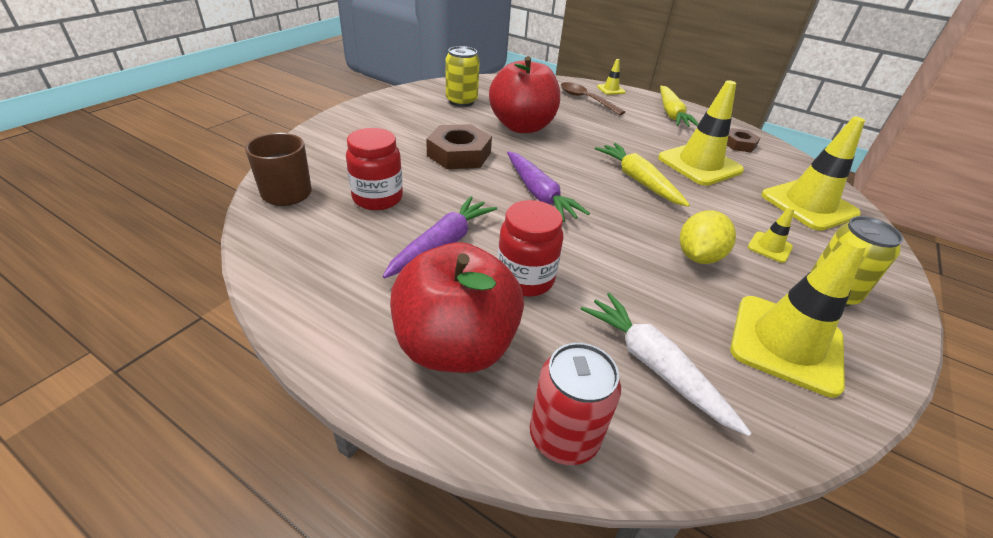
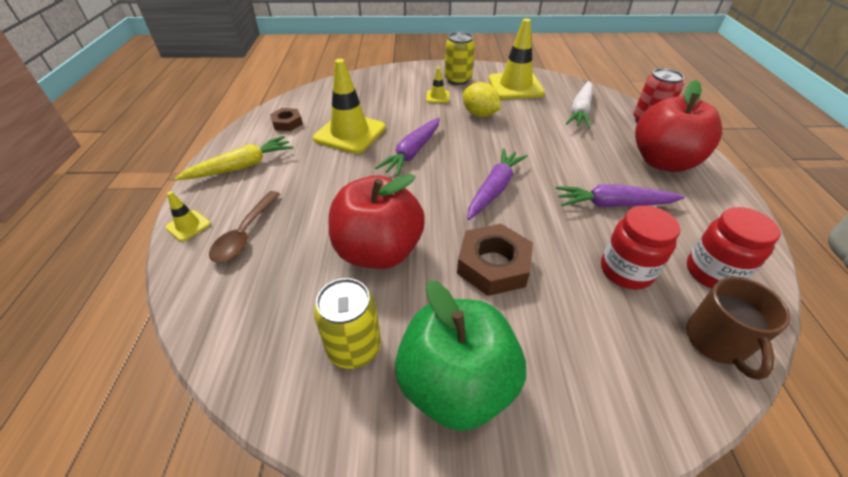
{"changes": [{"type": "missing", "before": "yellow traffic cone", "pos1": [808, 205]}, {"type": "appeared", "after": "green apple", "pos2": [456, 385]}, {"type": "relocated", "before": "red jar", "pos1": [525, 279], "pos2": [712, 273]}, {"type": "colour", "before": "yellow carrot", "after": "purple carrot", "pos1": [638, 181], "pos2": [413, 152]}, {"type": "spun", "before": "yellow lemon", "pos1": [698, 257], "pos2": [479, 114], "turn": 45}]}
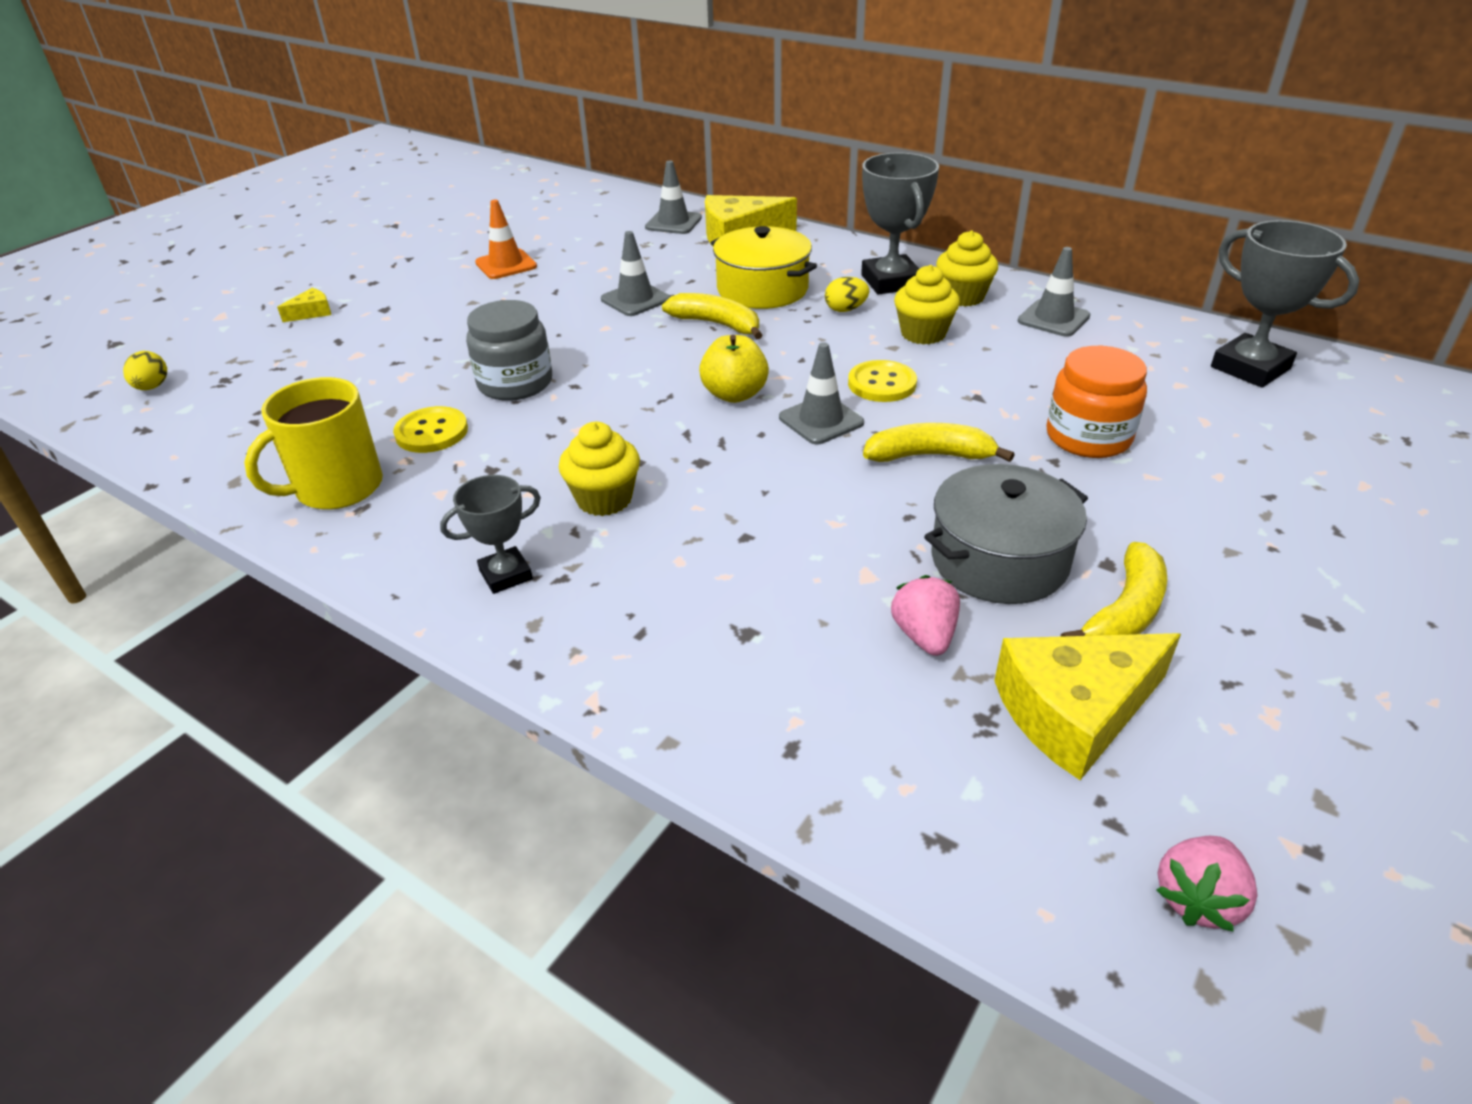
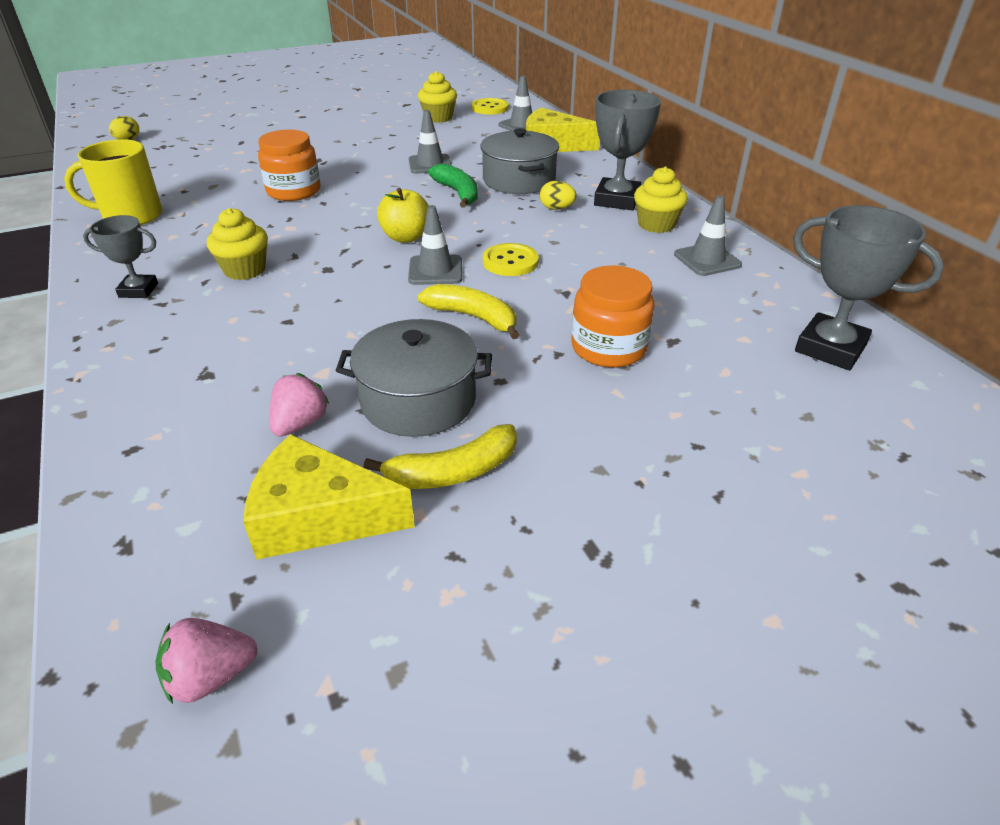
{"changes": [{"type": "missing", "before": "yellow cheese", "pos1": [312, 312]}, {"type": "missing", "before": "orange traffic cone", "pos1": [506, 265]}, {"type": "relocated", "before": "yellow button", "pos1": [431, 432], "pos2": [490, 108]}, {"type": "relocated", "before": "yellow cupcake", "pos1": [923, 334], "pos2": [438, 118]}, {"type": "colour", "before": "grey jar", "after": "orange jar", "pos1": [515, 383], "pos2": [294, 191]}, {"type": "colour", "before": "yellow banana", "after": "green banana", "pos1": [717, 324], "pos2": [458, 193]}, {"type": "colour", "before": "yellow pot", "after": "grey pot", "pos1": [762, 289], "pos2": [519, 180]}, {"type": "spun", "before": "grey trophy", "pos1": [1250, 368], "pos2": [830, 348], "turn": -45}]}
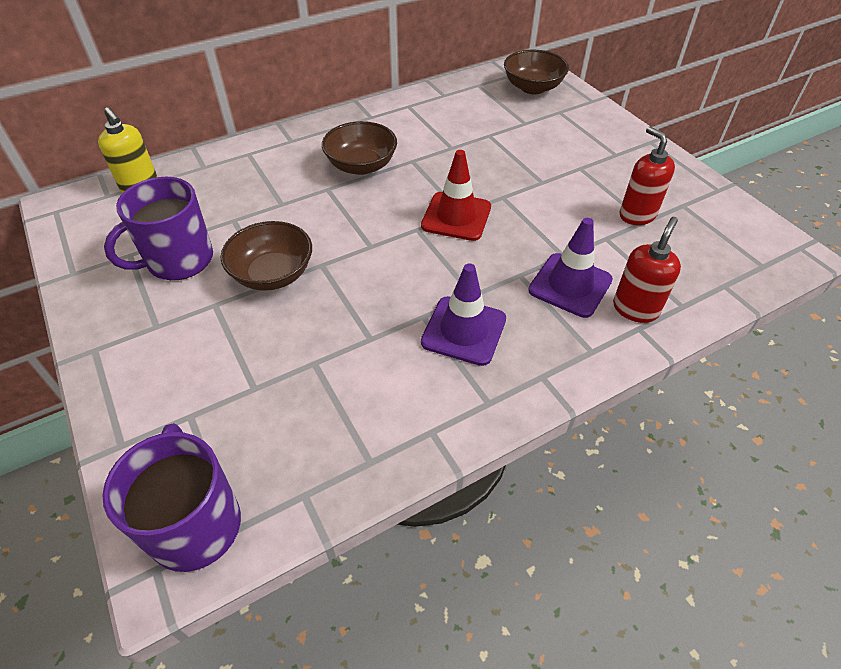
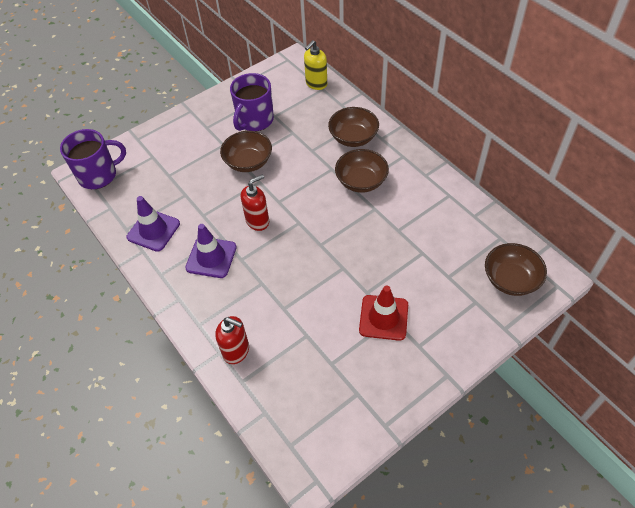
{"changes": [{"type": "appeared", "after": "brown bowl", "pos2": [353, 137]}, {"type": "relocated", "before": "red traffic cone", "pos1": [456, 216], "pos2": [383, 317]}, {"type": "relocated", "before": "purple traffic cone", "pos1": [570, 285], "pos2": [153, 230]}, {"type": "relocated", "before": "red soap dispenser", "pos1": [637, 215], "pos2": [258, 221]}, {"type": "spun", "before": "purple mug", "pos1": [178, 260], "pos2": [255, 120], "turn": -105}]}
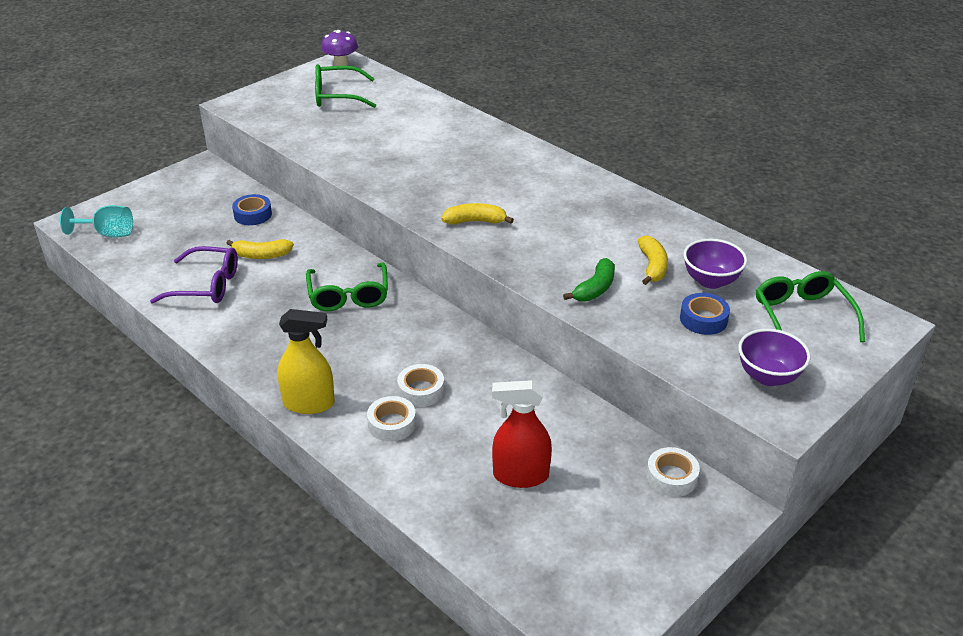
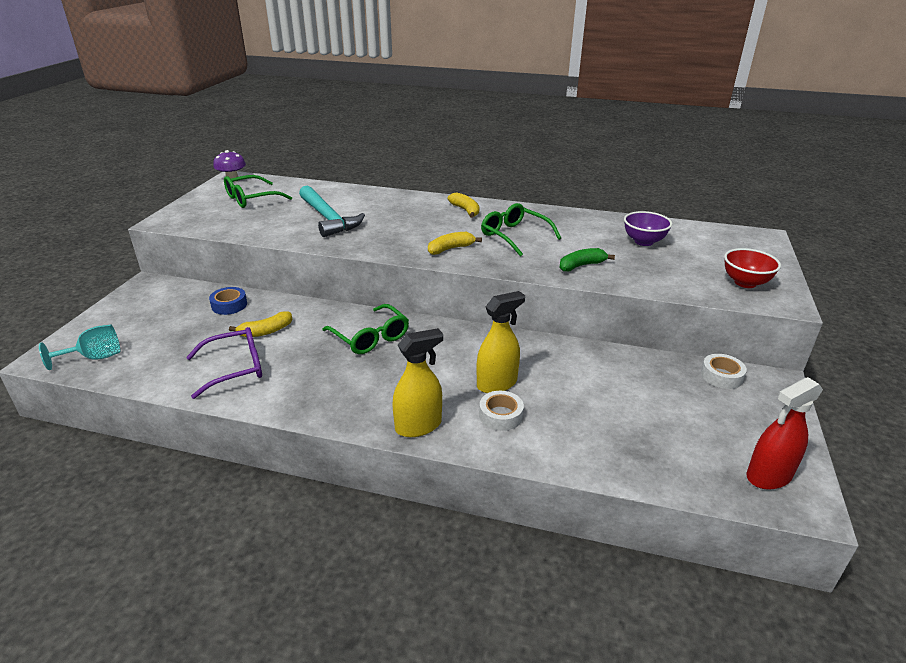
{"changes": [{"type": "missing", "before": "blue tape", "pos1": [703, 319]}, {"type": "appeared", "after": "turquoise hammer", "pos2": [328, 218]}, {"type": "relocated", "before": "red spray bottle", "pos1": [520, 475], "pos2": [768, 476]}, {"type": "relocated", "before": "yellow banana", "pos1": [652, 266], "pos2": [465, 210]}, {"type": "relocated", "before": "green glasses", "pos1": [802, 316], "pos2": [514, 236]}, {"type": "exchanged", "before": "white tape", "after": "yellow spray bottle", "pos1": [421, 390], "pos2": [497, 383]}, {"type": "colour", "before": "purple bowl", "after": "red bowl", "pos1": [768, 376], "pos2": [745, 283]}, {"type": "spun", "before": "green banana", "pos1": [595, 288], "pos2": [581, 266], "turn": -120}]}
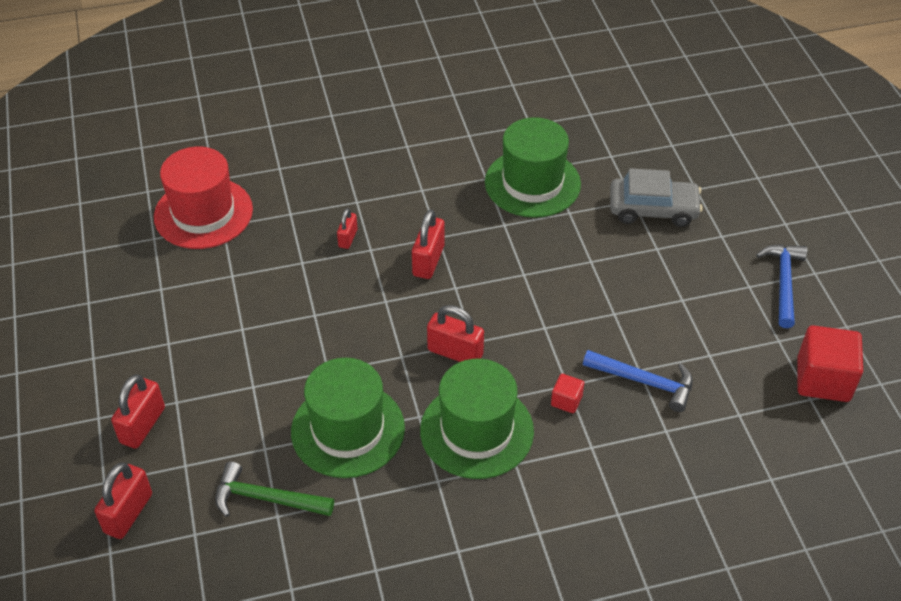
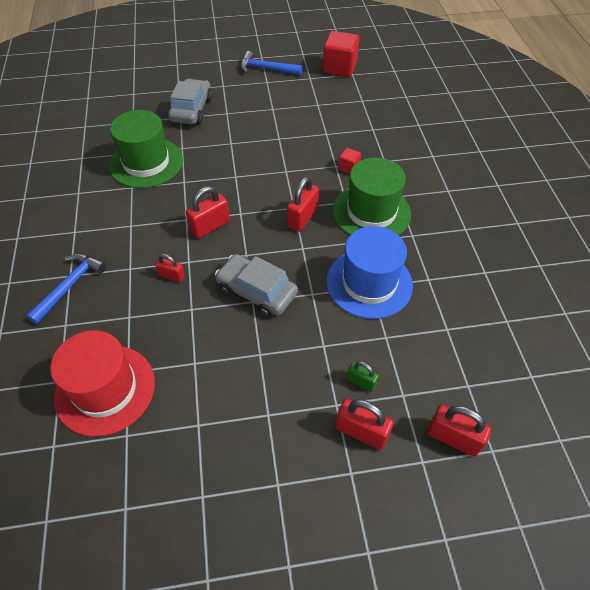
{"changes": [{"type": "missing", "before": "green hammer", "pos1": [266, 499]}, {"type": "appeared", "after": "grey car", "pos2": [257, 291]}, {"type": "appeared", "after": "green padlock", "pos2": [361, 382]}, {"type": "relocated", "before": "blue hammer", "pos1": [644, 382], "pos2": [70, 286]}, {"type": "colour", "before": "green hat", "after": "blue hat", "pos1": [348, 430], "pos2": [369, 283]}, {"type": "spun", "before": "red padlock", "pos1": [428, 261], "pos2": [210, 226], "turn": -60}]}
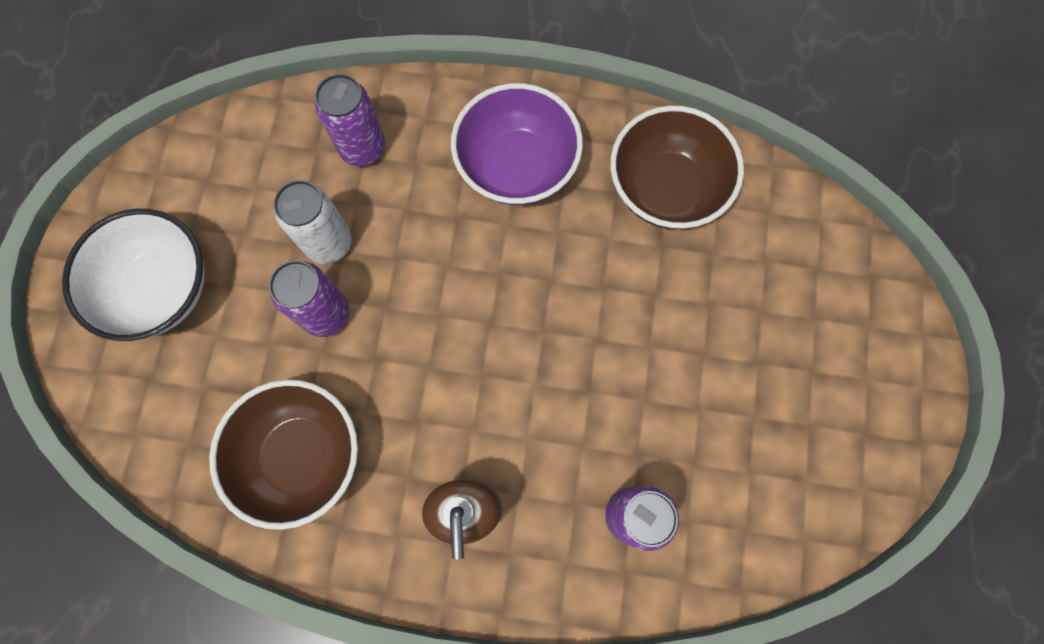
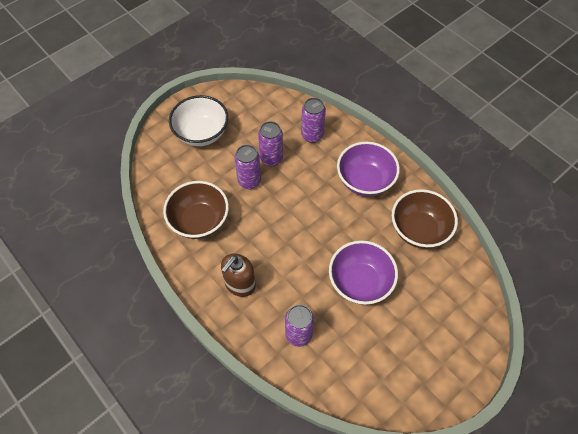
{"changes": [{"type": "appeared", "after": "purple bowl", "pos2": [360, 282]}, {"type": "colour", "before": "white can", "after": "purple can", "pos1": [329, 243], "pos2": [271, 158]}]}
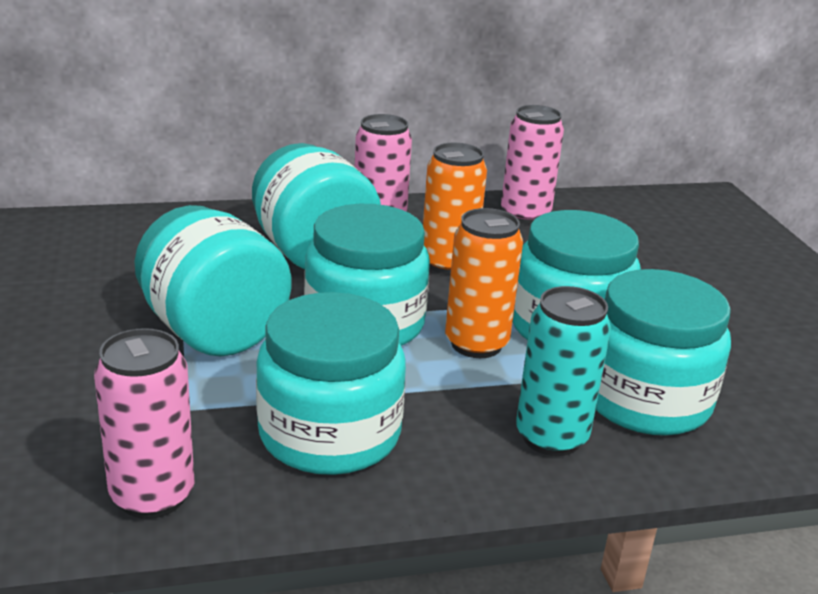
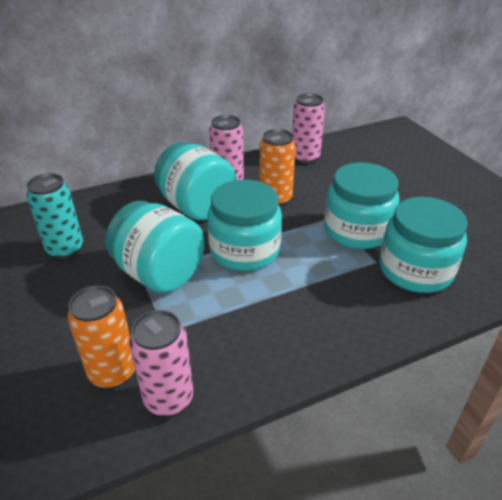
{"changes": [{"type": "missing", "before": "turquoise jar", "pos1": [329, 434]}, {"type": "relocated", "before": "orange can", "pos1": [476, 344], "pos2": [112, 372]}, {"type": "relocated", "before": "turquoise can", "pos1": [551, 437], "pos2": [65, 249]}]}
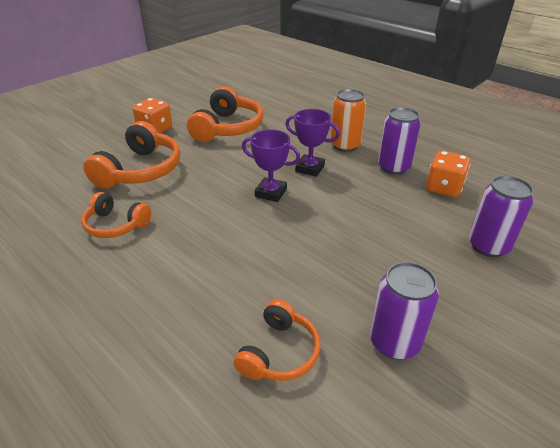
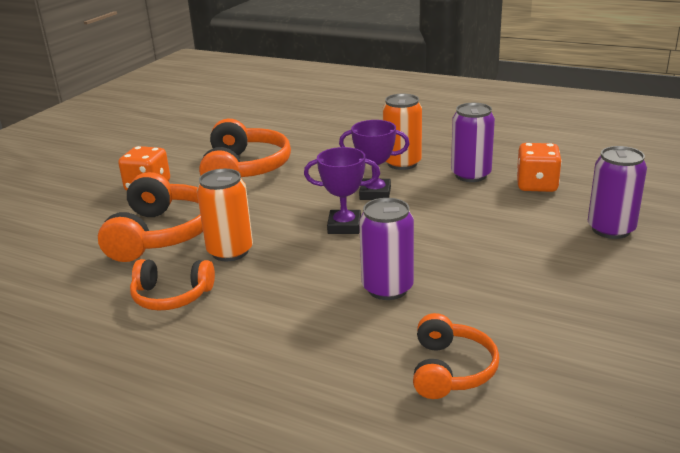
{"changes": [{"type": "appeared", "after": "orange can", "pos2": [230, 251]}, {"type": "relocated", "before": "purple can", "pos1": [394, 341], "pos2": [387, 288]}]}
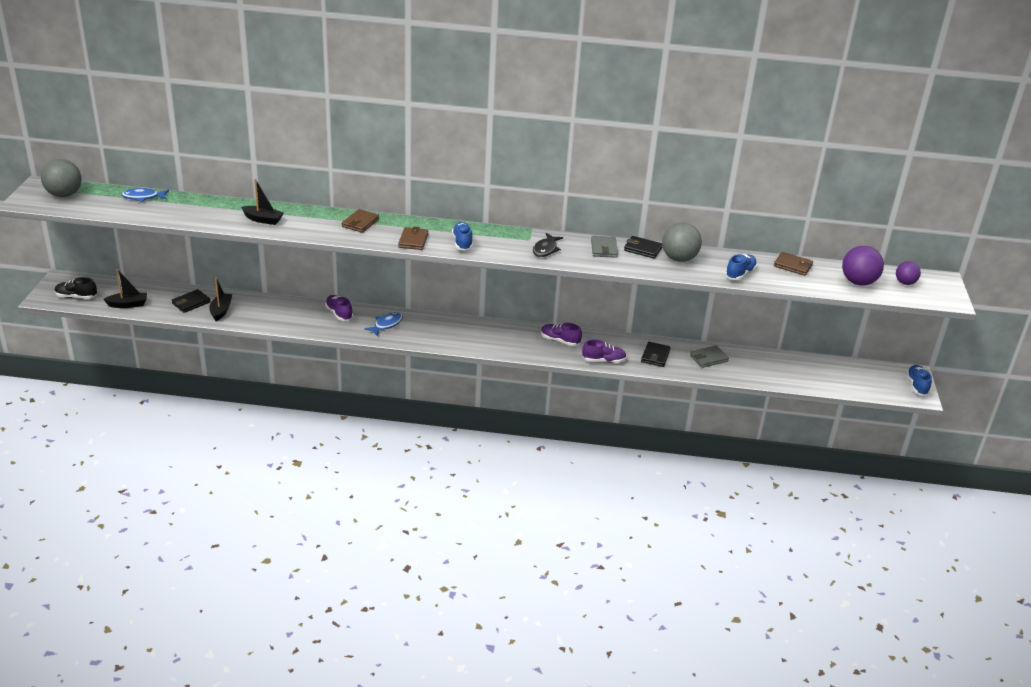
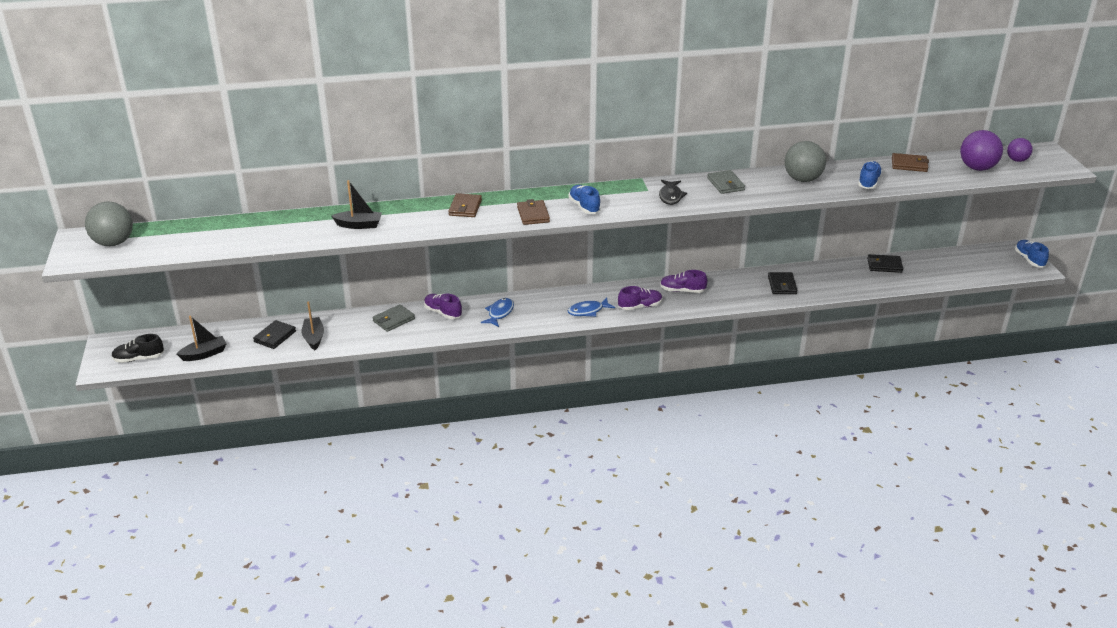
{"changes": [{"type": "relocated", "before": "blue fish", "pos1": [143, 197], "pos2": [588, 311]}, {"type": "relocated", "before": "purple shoe", "pos1": [603, 361], "pos2": [640, 306]}, {"type": "relocated", "before": "black wallet", "pos1": [643, 249], "pos2": [884, 265]}, {"type": "relocated", "before": "grey wallet", "pos1": [708, 358], "pos2": [393, 320]}]}
